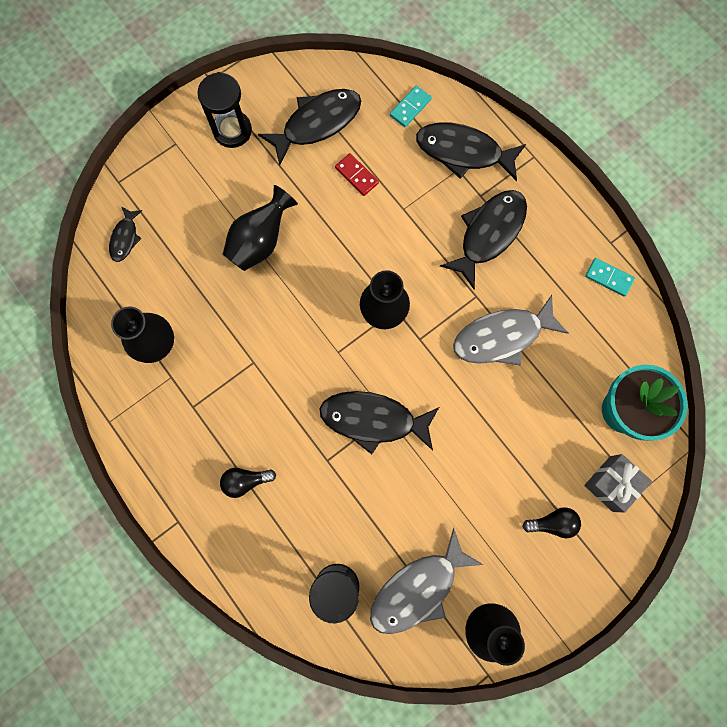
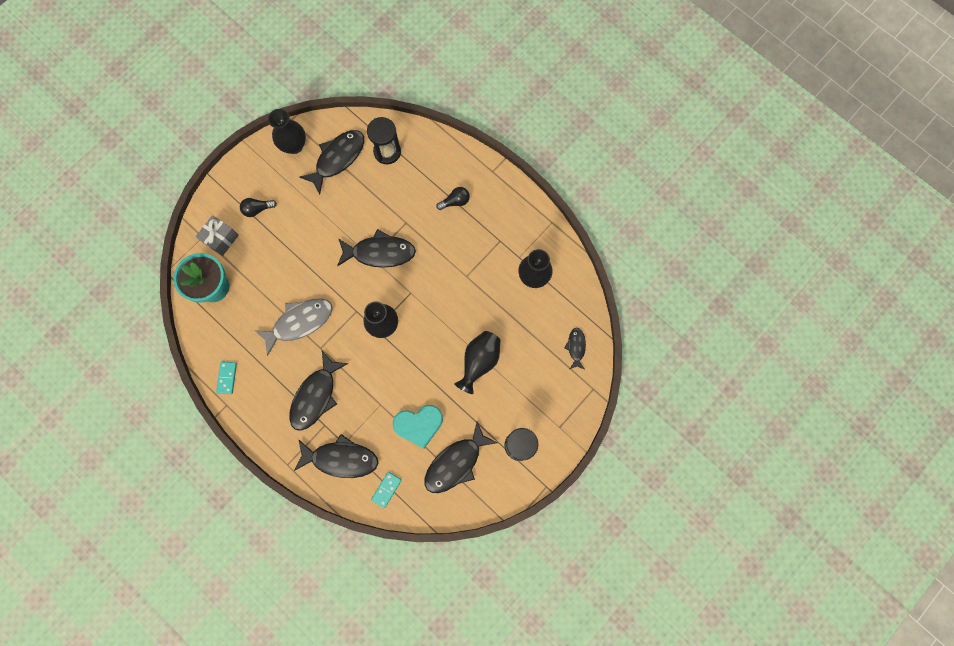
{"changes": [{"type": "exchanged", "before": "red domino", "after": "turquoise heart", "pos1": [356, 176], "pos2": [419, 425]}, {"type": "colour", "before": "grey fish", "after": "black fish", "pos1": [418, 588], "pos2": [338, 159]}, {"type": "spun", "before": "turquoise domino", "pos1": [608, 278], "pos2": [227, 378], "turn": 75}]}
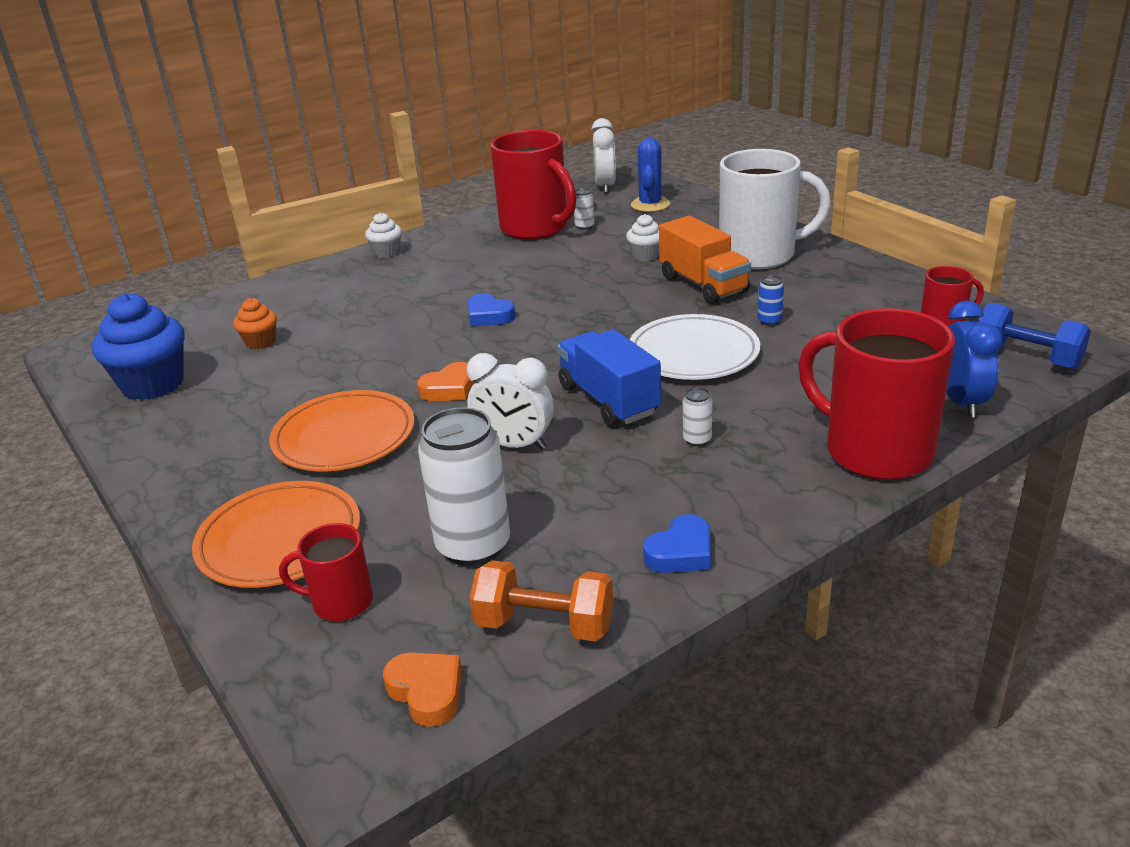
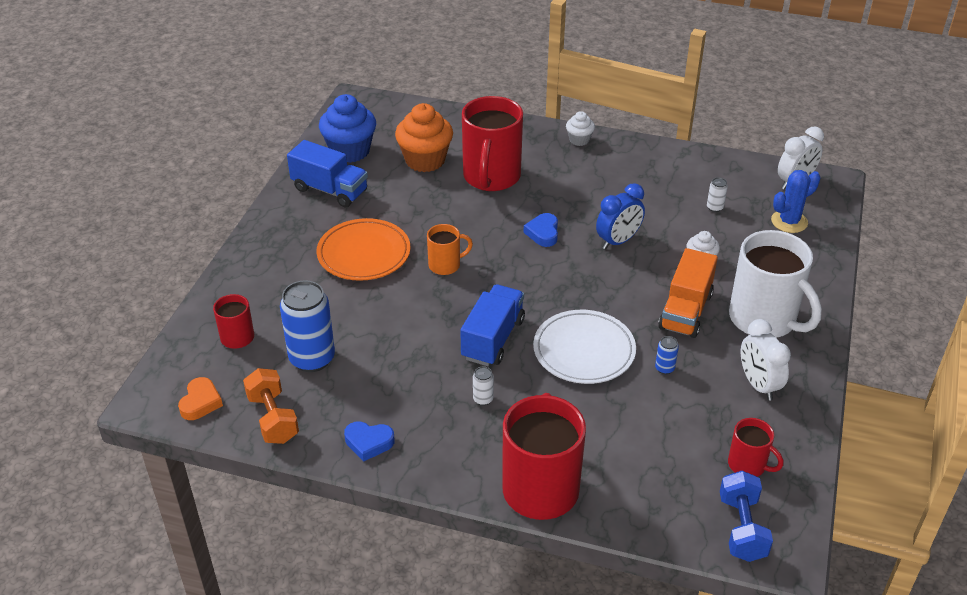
{"changes": [{"type": "missing", "before": "orange plate", "pos1": [279, 540]}, {"type": "appeared", "after": "blue truck", "pos2": [330, 190]}, {"type": "relocated", "before": "white clock", "pos1": [514, 445], "pos2": [758, 385]}, {"type": "relocated", "before": "red mug", "pos1": [536, 228], "pos2": [491, 177]}, {"type": "relocated", "before": "blue clock", "pos1": [962, 402], "pos2": [618, 241]}, {"type": "exchanged", "before": "orange heart", "after": "orange mug", "pos1": [449, 389], "pos2": [445, 265]}, {"type": "colour", "before": "white can", "after": "blue can", "pos1": [473, 546], "pos2": [312, 359]}, {"type": "size", "before": "orange cupcake", "pos1": [260, 342], "pos2": [425, 160], "scale": 1.93}]}
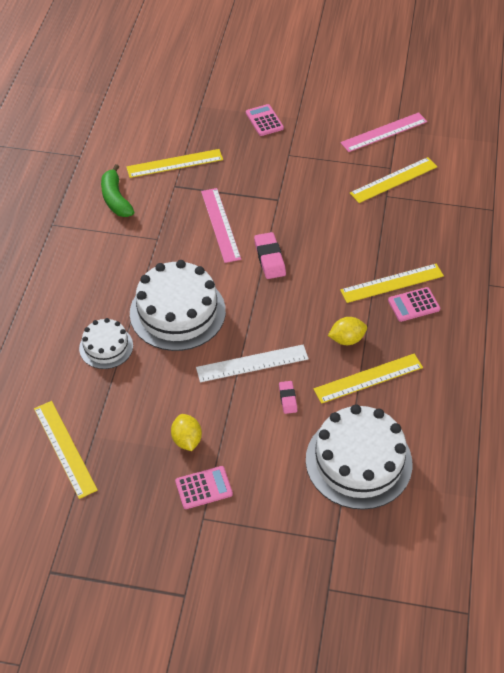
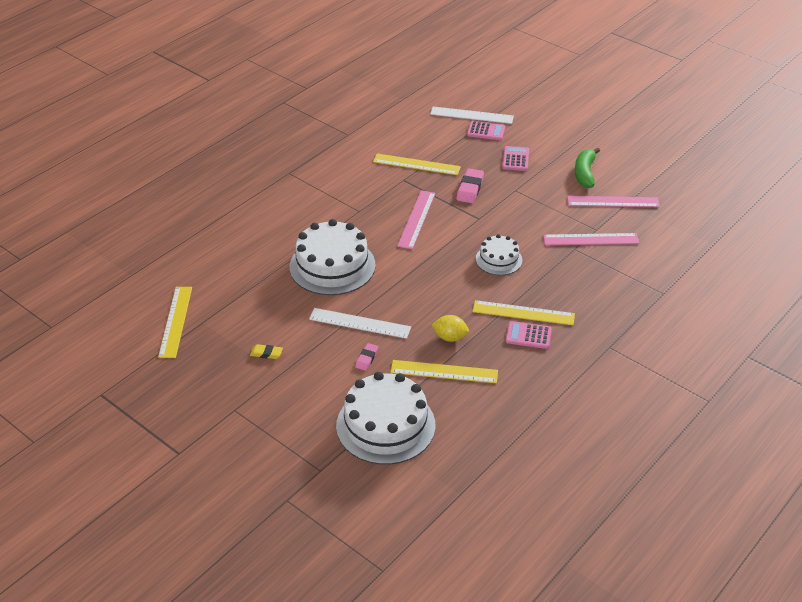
{"changes": [{"type": "appeared", "after": "white ruler", "pos2": [471, 115]}, {"type": "relocated", "before": "white cake", "pos1": [106, 347], "pos2": [498, 259]}, {"type": "relocated", "before": "green banana", "pos1": [115, 199], "pos2": [585, 173]}, {"type": "relocated", "before": "pink calculator", "pos1": [204, 488], "pos2": [486, 131]}, {"type": "relocated", "before": "pink eraser", "pos1": [269, 258], "pos2": [470, 189]}, {"type": "exchanged", "before": "yellow lemon", "after": "yellow eraser", "pos1": [187, 440], "pos2": [266, 353]}, {"type": "colour", "before": "yellow ruler", "after": "pink ruler", "pos1": [393, 180], "pos2": [591, 239]}]}
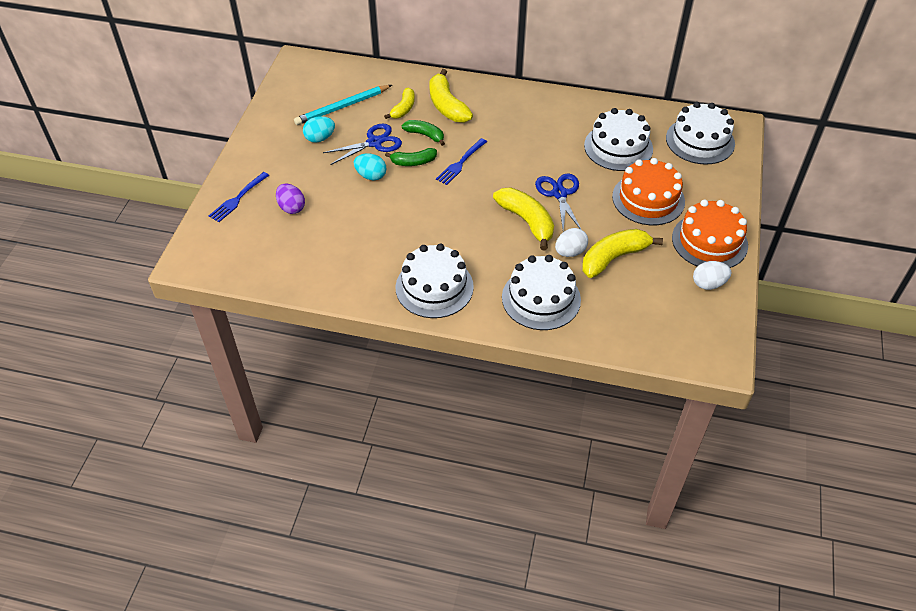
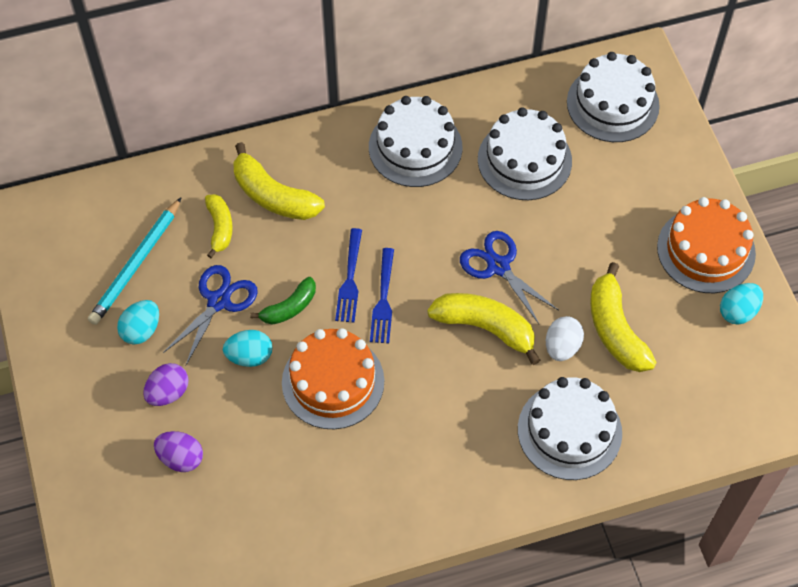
{"changes": [{"type": "missing", "before": "green banana", "pos1": [425, 135]}, {"type": "appeared", "after": "purple egg", "pos2": [168, 393]}, {"type": "relocated", "before": "blue fork", "pos1": [238, 198], "pos2": [383, 299]}, {"type": "relocated", "before": "white cake", "pos1": [434, 287], "pos2": [415, 147]}, {"type": "relocated", "before": "orange cake", "pos1": [648, 199], "pos2": [333, 382]}, {"type": "colour", "before": "white egg", "after": "turquoise egg", "pos1": [708, 284], "pos2": [738, 311]}, {"type": "spun", "before": "yellow banana", "pos1": [613, 258], "pos2": [615, 329], "turn": -45}]}
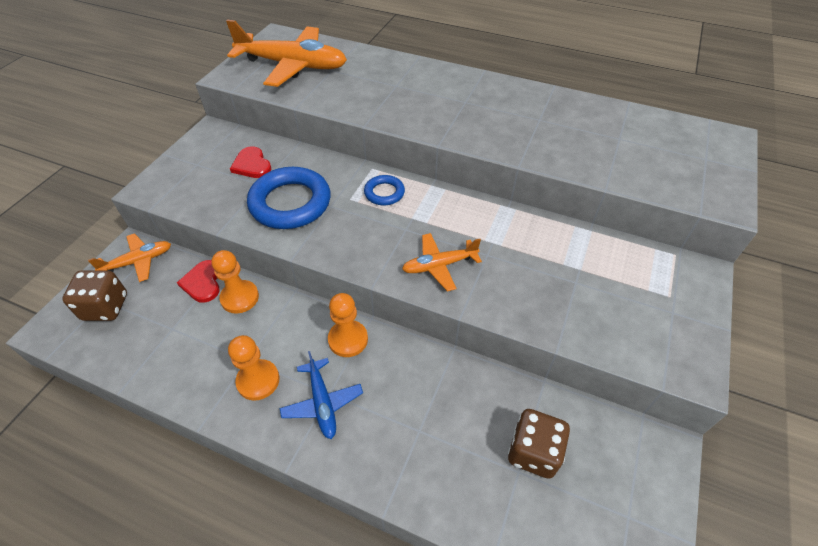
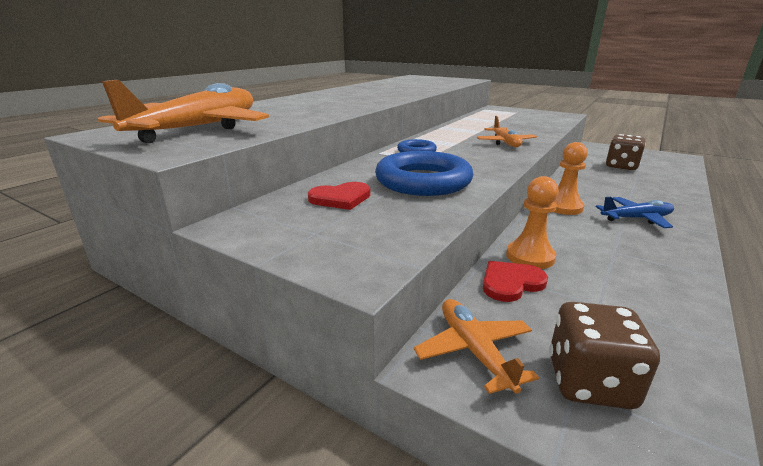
{"changes": [{"type": "missing", "before": "orange pawn", "pos1": [258, 380]}, {"type": "spun", "before": "red heart", "pos1": [203, 282], "pos2": [511, 283], "turn": 150}]}
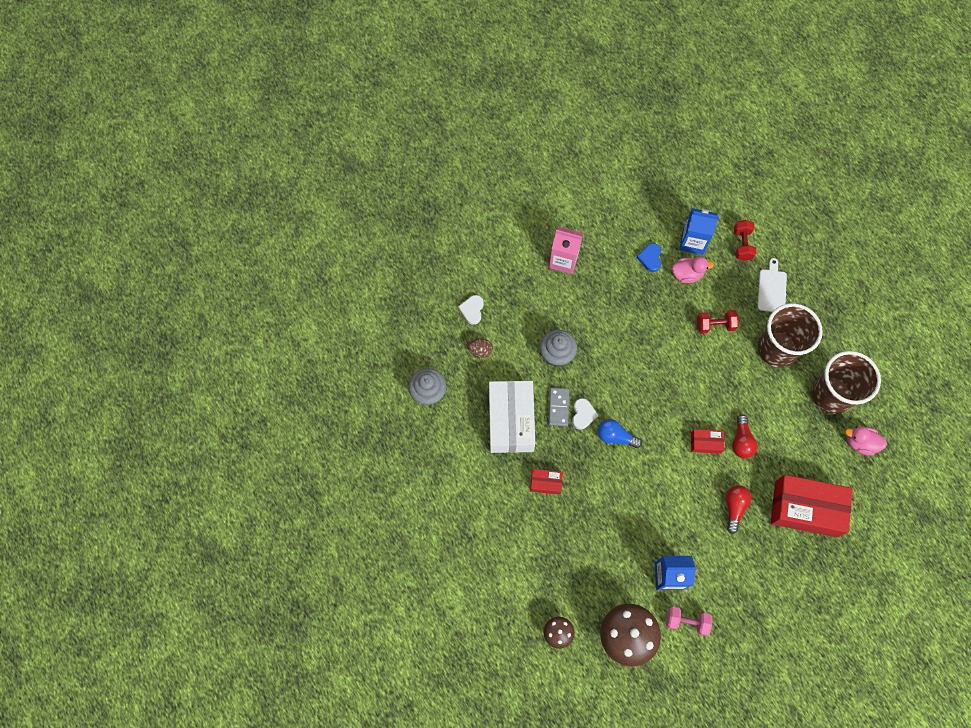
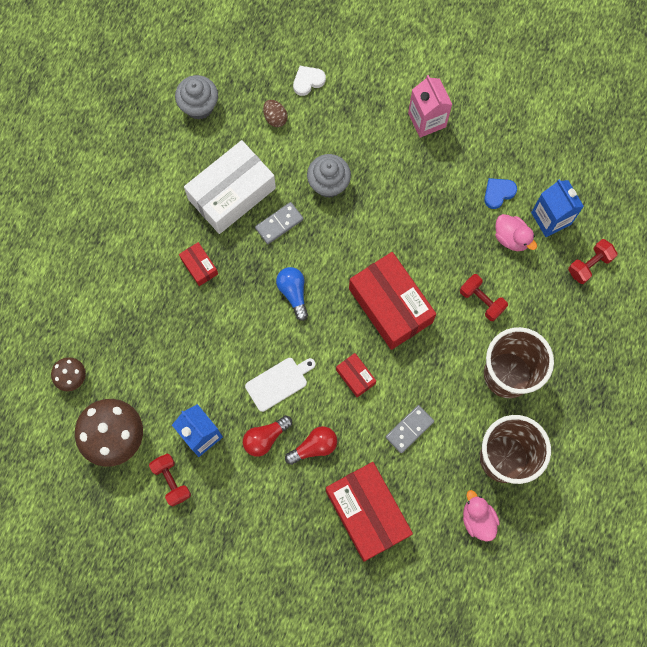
{"changes": [{"type": "missing", "before": "white heart", "pos1": [583, 414]}, {"type": "appeared", "after": "red box", "pos2": [390, 305]}, {"type": "appeared", "after": "grey domino", "pos2": [409, 429]}, {"type": "relocated", "before": "red light bulb", "pos1": [741, 441], "pos2": [265, 438]}, {"type": "relocated", "before": "white cutting board", "pos1": [772, 289], "pos2": [278, 383]}, {"type": "colour", "before": "pink dumbbell", "after": "red dumbbell", "pos1": [686, 622], "pos2": [171, 481]}]}
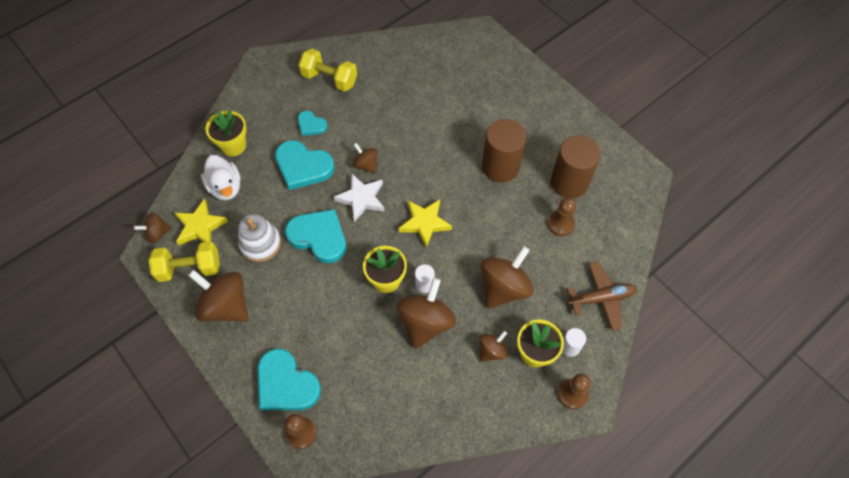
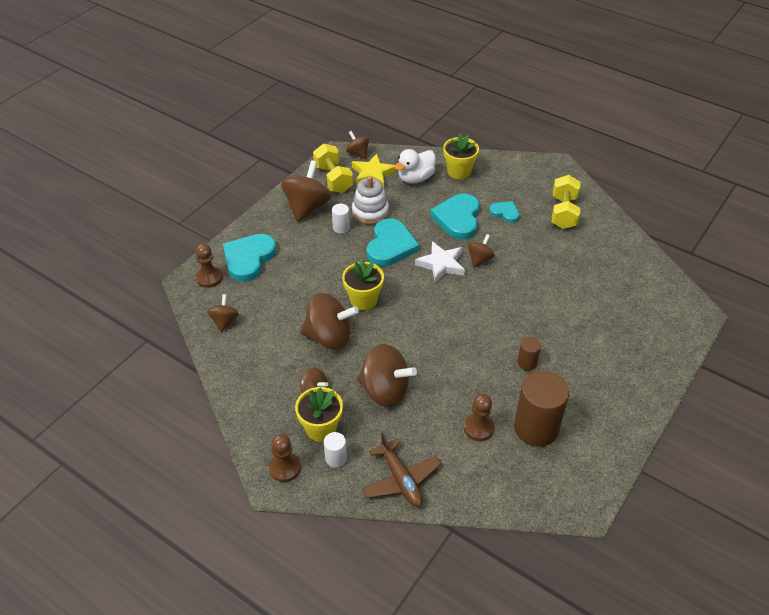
{"changes": [{"type": "missing", "before": "yellow star", "pos1": [424, 223]}, {"type": "appeared", "after": "brown spinning top", "pos2": [224, 321]}, {"type": "relocated", "before": "white cylinder", "pos1": [424, 284], "pos2": [341, 228]}, {"type": "spun", "before": "turquoise heart", "pos1": [311, 125], "pos2": [505, 213], "turn": 105}, {"type": "size", "before": "brown cylinder", "pos1": [500, 167], "pos2": [527, 362], "scale": 0.47}]}
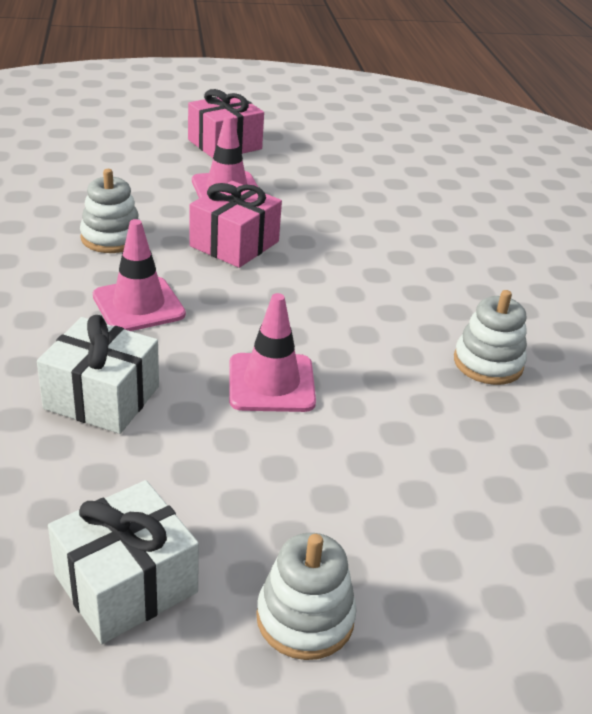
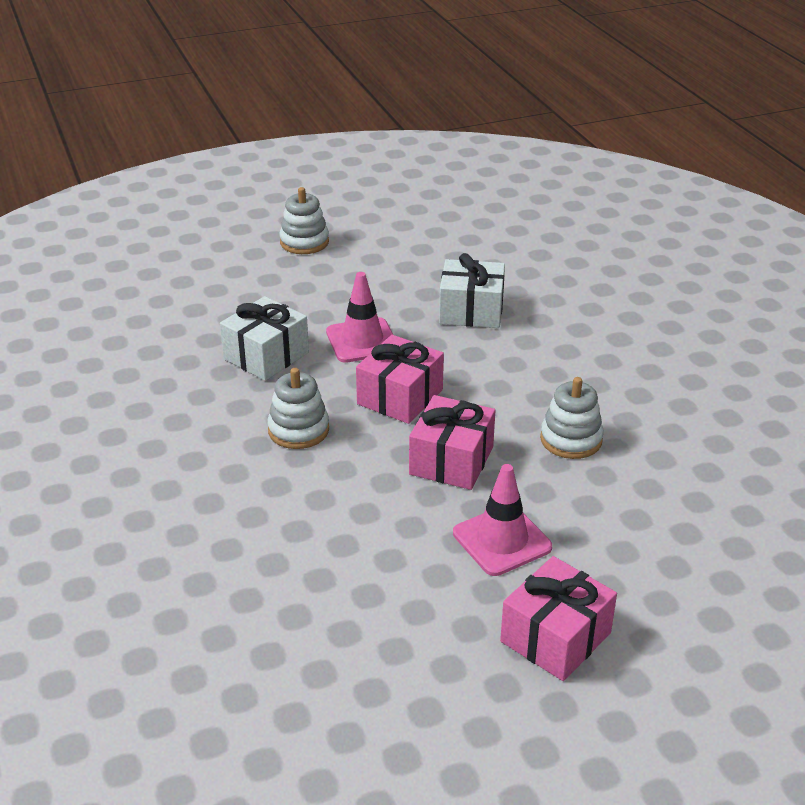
{"changes": [{"type": "missing", "before": "pink traffic cone", "pos1": [138, 305]}, {"type": "appeared", "after": "pink gift", "pos2": [400, 397]}, {"type": "relocated", "before": "white gift", "pos1": [126, 583], "pos2": [266, 356]}, {"type": "relocated", "before": "white stacking toy", "pos1": [488, 363], "pos2": [298, 430]}]}
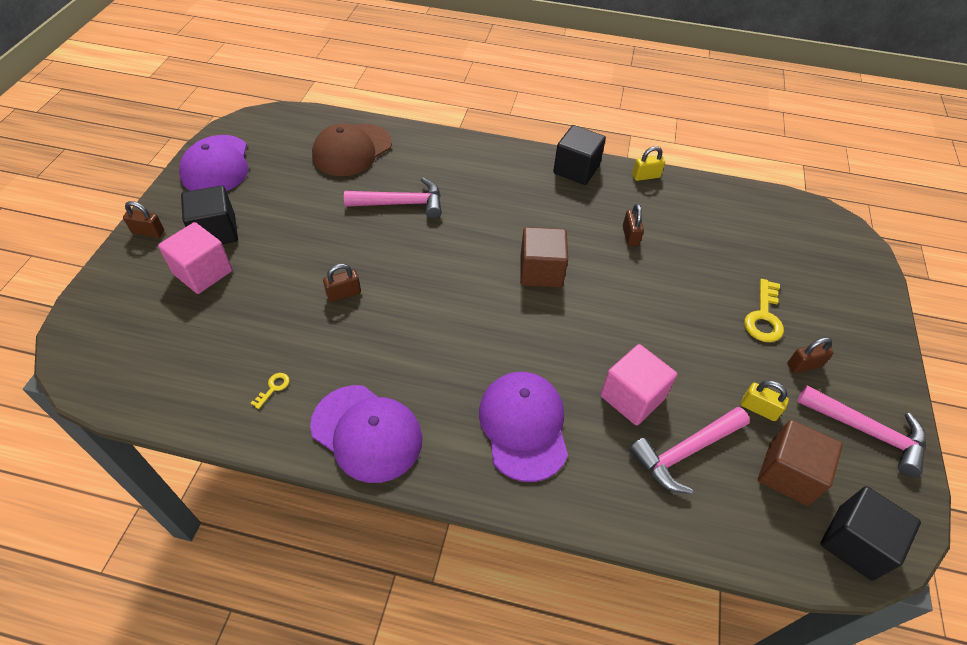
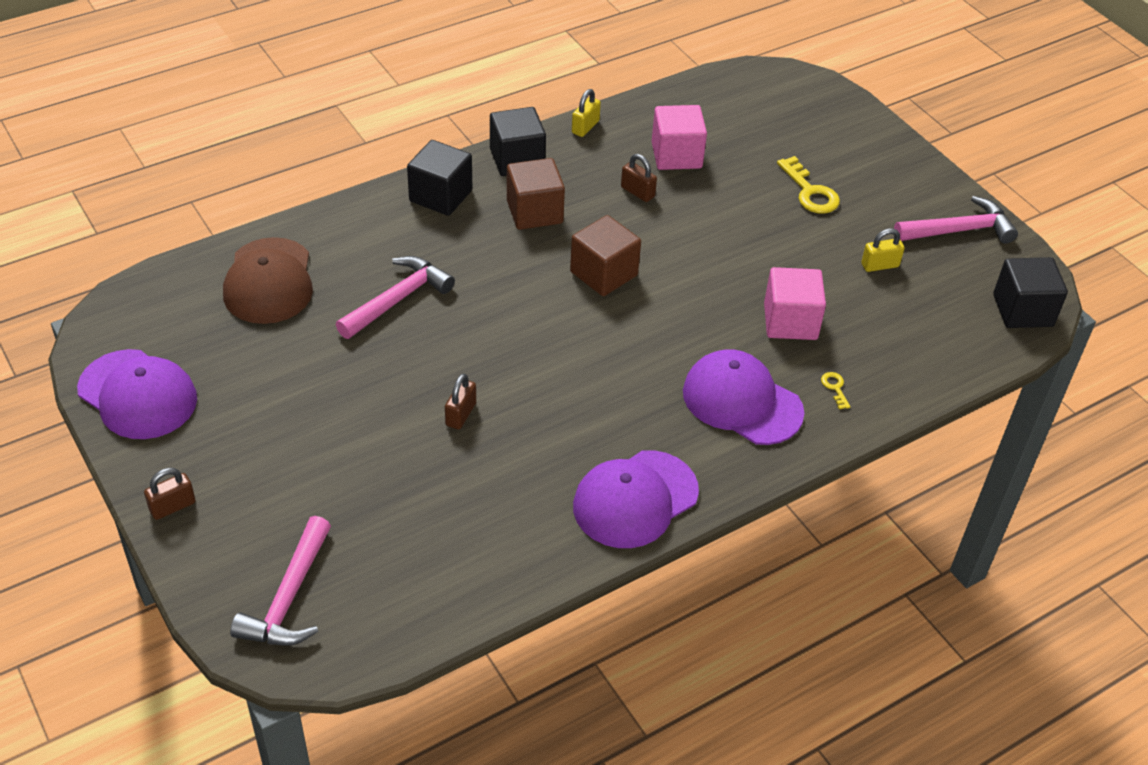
{"changes": [{"type": "missing", "before": "brown padlock", "pos1": [804, 365]}, {"type": "relocated", "before": "pink cube", "pos1": [203, 272], "pos2": [676, 155]}, {"type": "relocated", "before": "black cube", "pos1": [216, 232], "pos2": [440, 196]}, {"type": "relocated", "before": "yellow key", "pos1": [273, 388], "pos2": [835, 388]}, {"type": "relocated", "before": "pink hammer", "pos1": [685, 452], "pos2": [289, 598]}, {"type": "relocated", "before": "brown cube", "pos1": [788, 473], "pos2": [534, 212]}, {"type": "spun", "before": "purple cap", "pos1": [367, 433], "pos2": [635, 499], "turn": 150}]}
